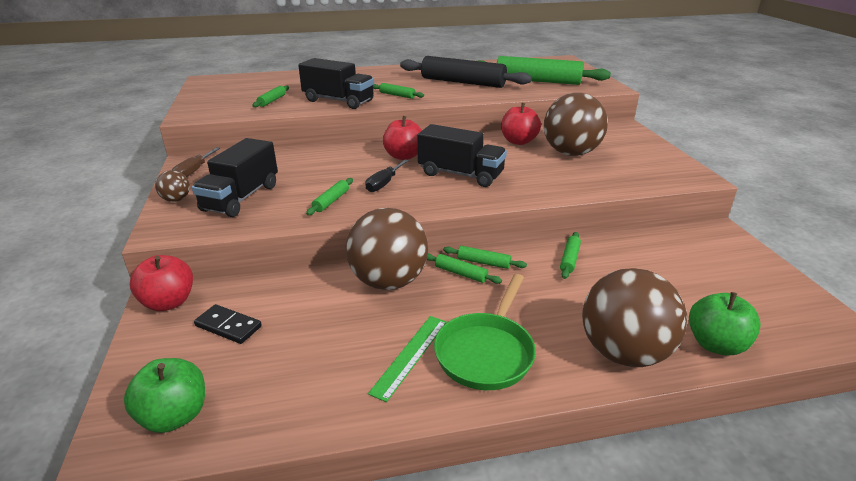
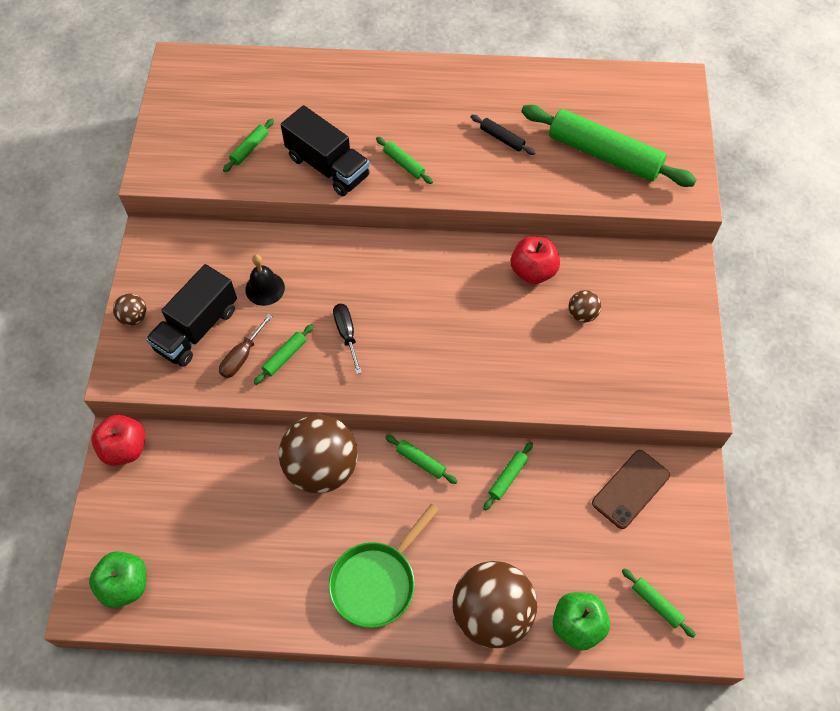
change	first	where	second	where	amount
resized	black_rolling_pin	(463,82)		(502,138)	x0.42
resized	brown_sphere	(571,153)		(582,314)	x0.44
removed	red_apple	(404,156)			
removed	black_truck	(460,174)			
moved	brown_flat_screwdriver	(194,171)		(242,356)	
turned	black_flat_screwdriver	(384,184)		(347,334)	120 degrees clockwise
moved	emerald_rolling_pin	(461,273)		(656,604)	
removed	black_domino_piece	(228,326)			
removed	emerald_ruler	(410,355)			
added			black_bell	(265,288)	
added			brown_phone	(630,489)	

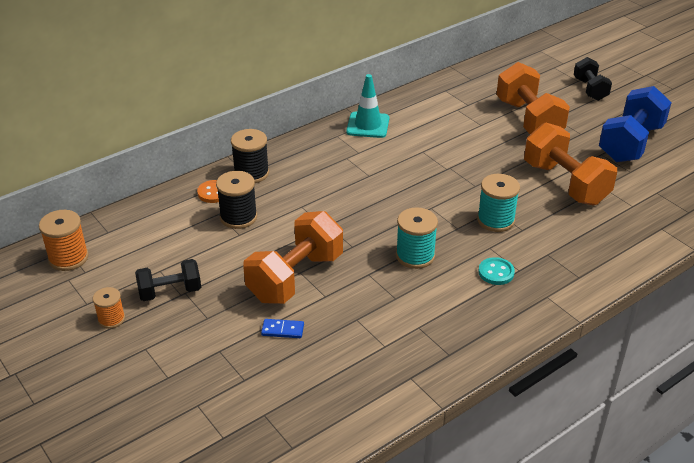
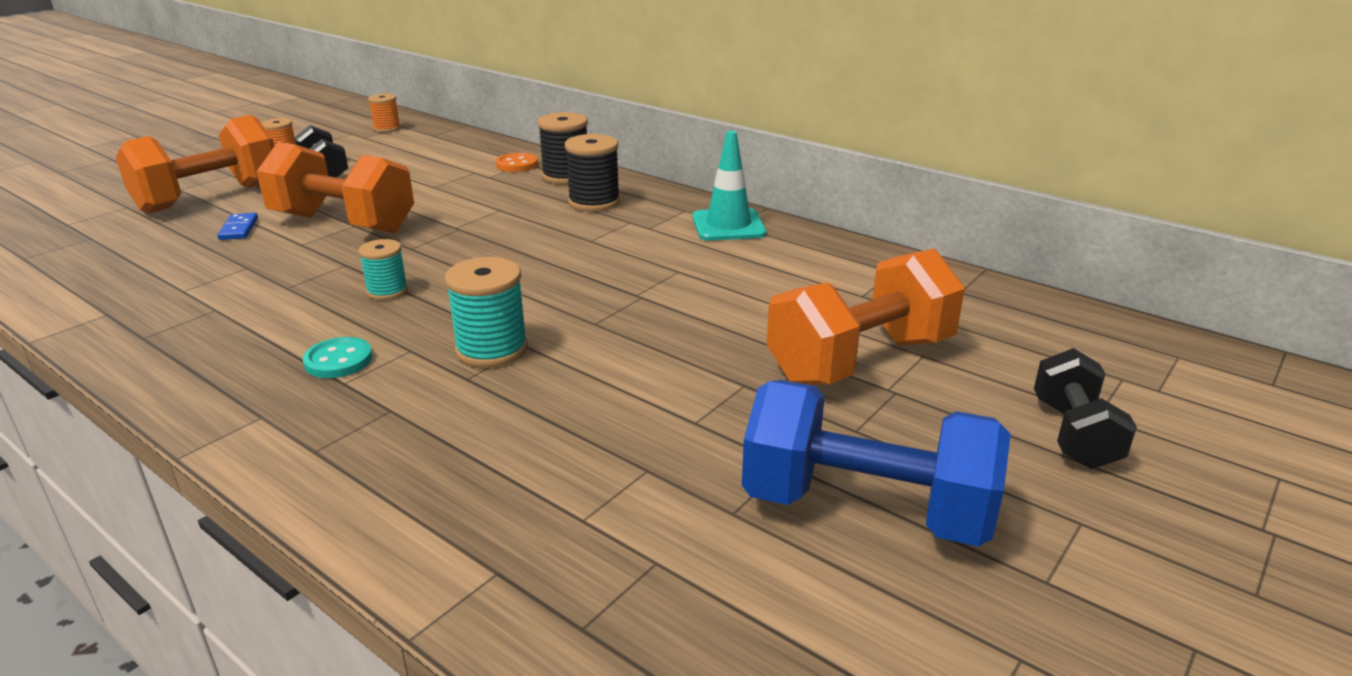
change	first	where	second	where	amount
turned	black_hand_weight	(590,89)		(1074,434)	60 degrees counterclockwise
moved	bright_orange_hand_weight	(565,183)		(210,197)	
moved	black_reel_of_thread	(238,217)		(594,202)	
resized	aqua_reel_of_thread	(415,256)		(387,291)	x0.63
resized	bright_orange_reel_of_thread	(68,258)		(387,128)	x0.63

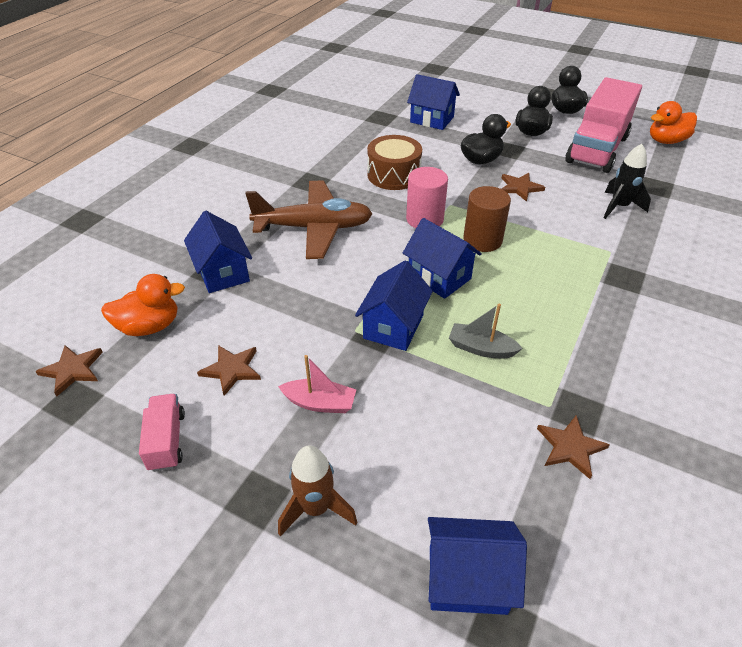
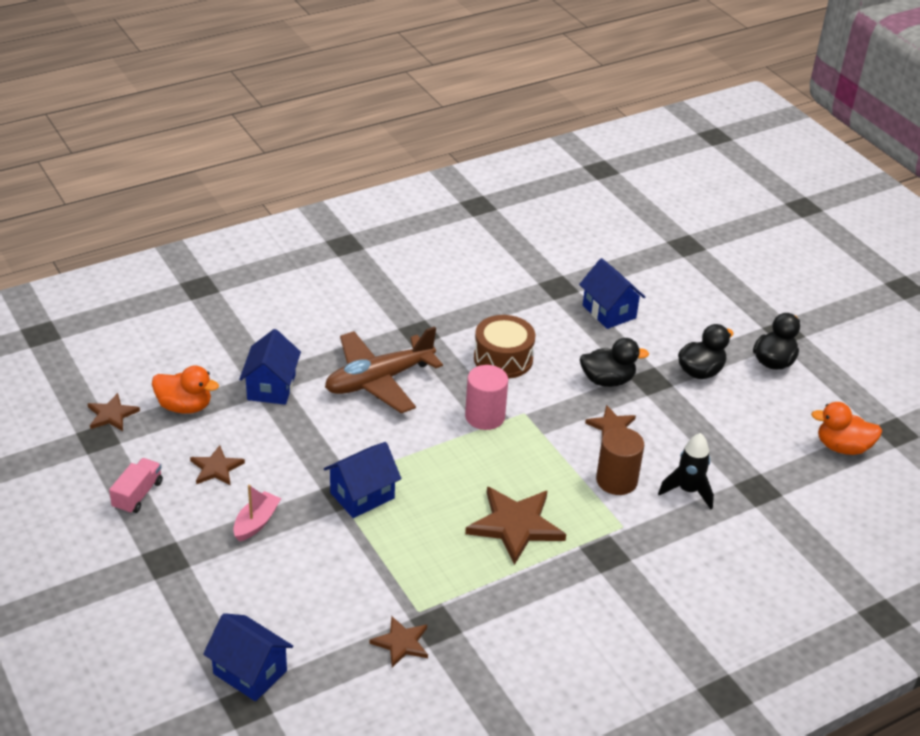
change	first	where	second	where	amount
removed	rose-pink_truck	(597,149)			
turned	brown_toy_plane	(314,228)		(379,380)	120 degrees clockwise
moved	brown_cylinder	(482,240)		(616,480)	
removed	cobalt_cottage	(439,277)			
removed	ash-grey_sailboat	(481,348)			
turned	rose-pink_sailboat	(320,403)		(256,522)	105 degrees counterclockwise
removed	brown_toy_rocket	(316,508)			
added			brown_star	(515,525)	

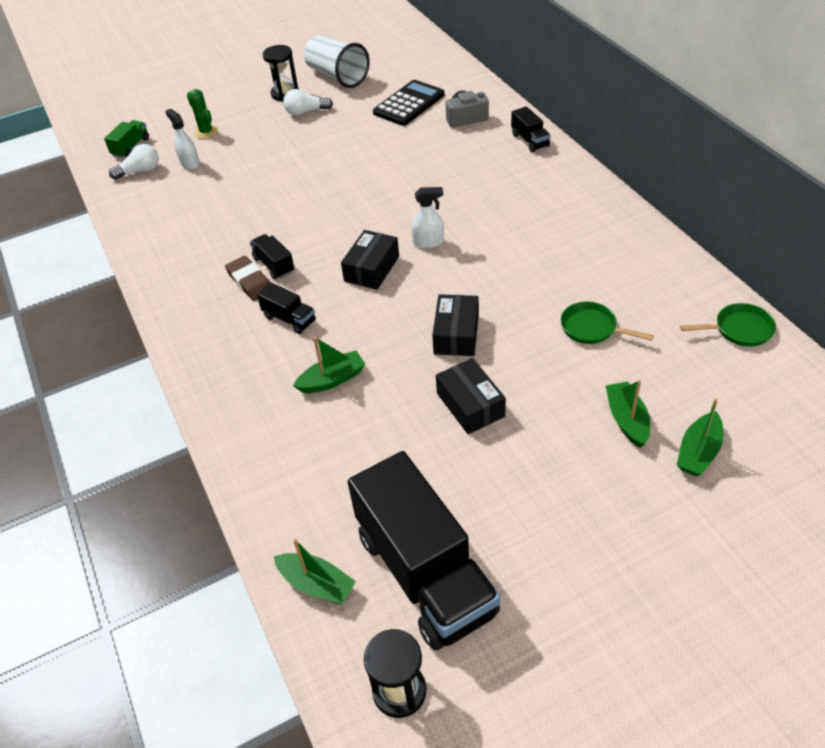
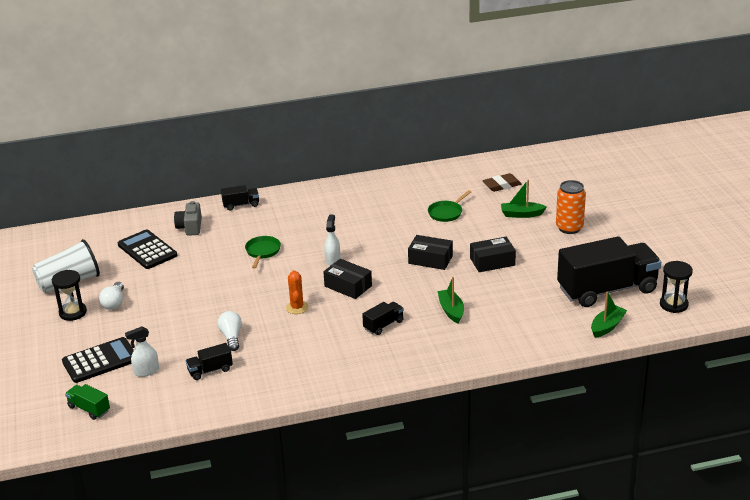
change	first	where	second	where	amount
replaced	emerald_cactus	(206,132)	black_calculator	(100,361)	
moved	snow-white_bulb	(140,171)		(231,337)	
moved	black_truck	(274,265)		(210,370)	
moved	brown_eraser	(250,282)		(501,185)	
moved	emerald_pan	(739,329)		(262,252)	
removed	emerald_sailboat	(698,452)			
added			bright_orange_tin	(569,228)	
added			bright_orange_cactus	(297,307)	

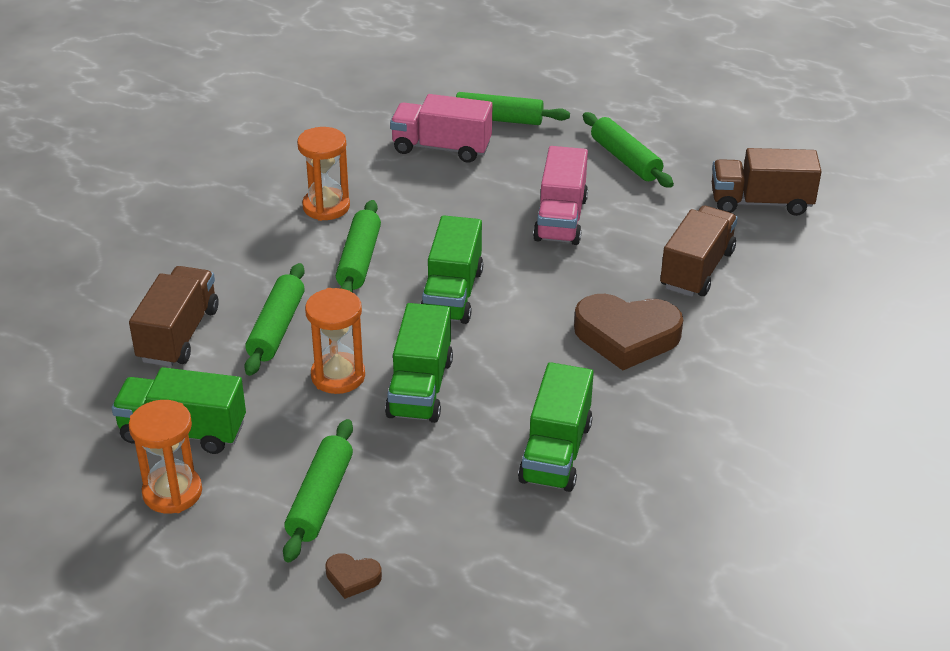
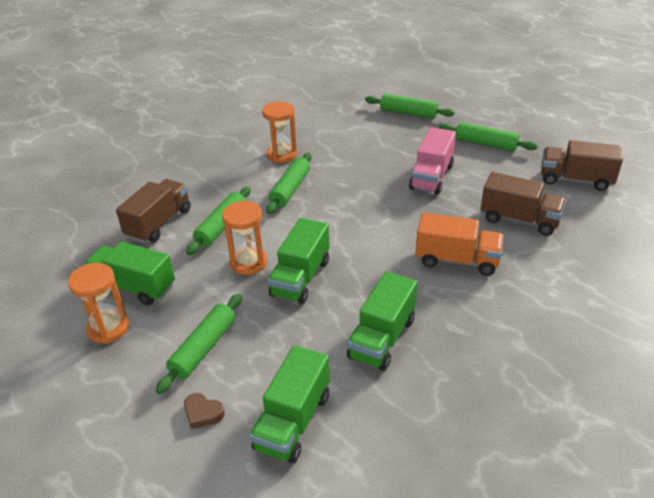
change	first	where	second	where	amount
removed	rose-pink_truck	(441,148)			
turned	emerald_rolling_pin	(625,159)		(485,144)	45 degrees counterclockwise
turned	brown_truck	(697,269)		(519,220)	75 degrees clockwise
moved	emerald_truck	(452,294)		(293,421)	
replaced	brown_love_heart	(626,336)	bright_orange_truck	(457,260)	

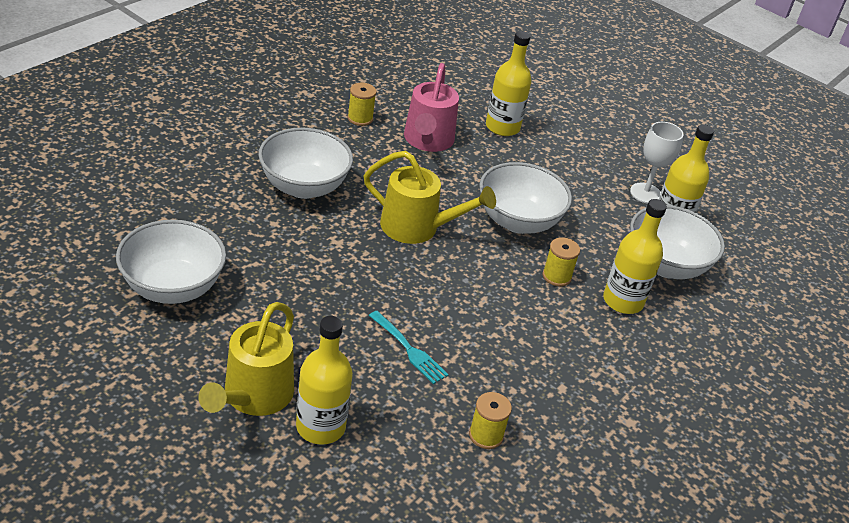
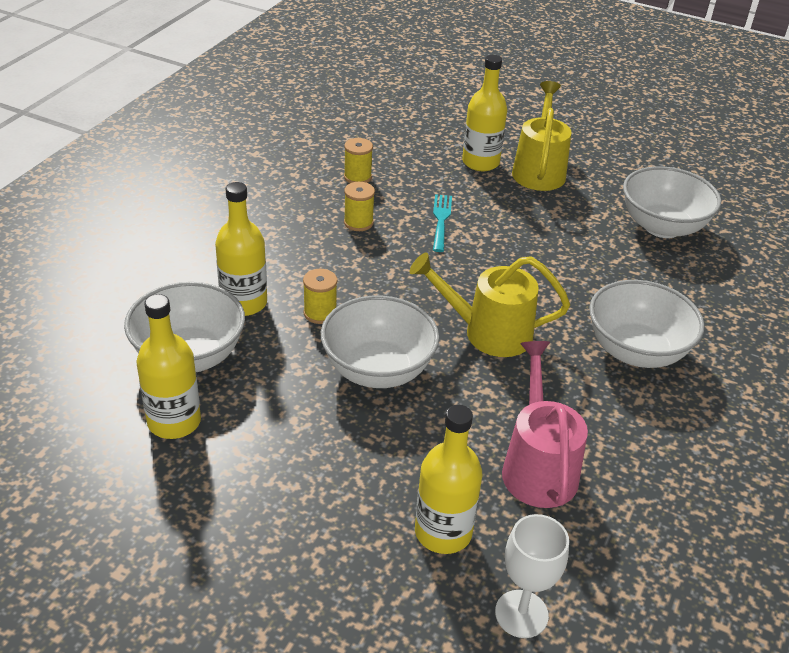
change	first	where	second	where	amount
moved	golden_reel_of_thread	(360,118)		(358,223)	
moved	snow-white_goblet	(645,193)		(521,614)	
turned	aqua_fork	(409,350)		(441,220)	60 degrees clockwise

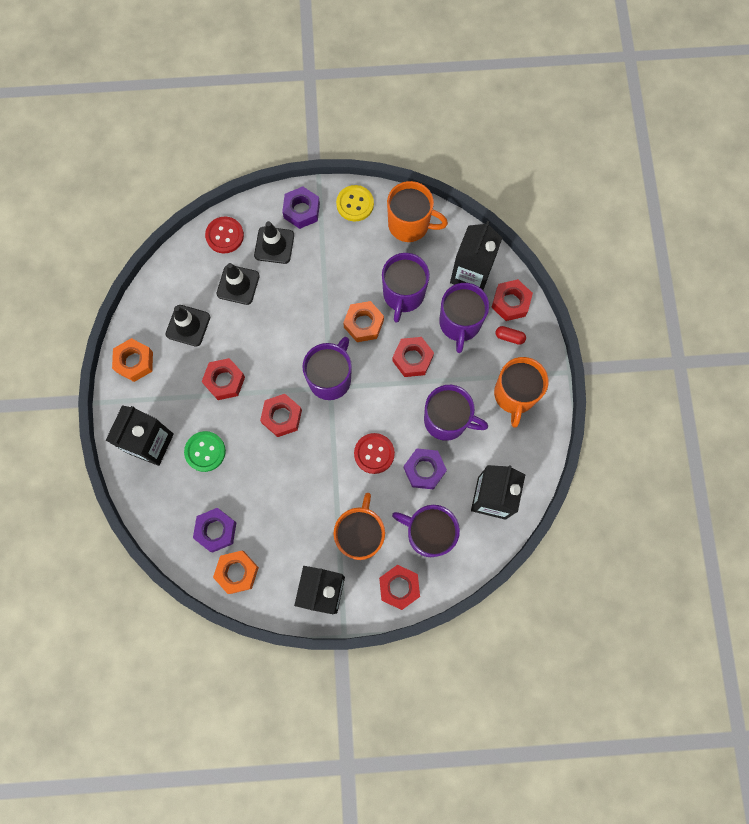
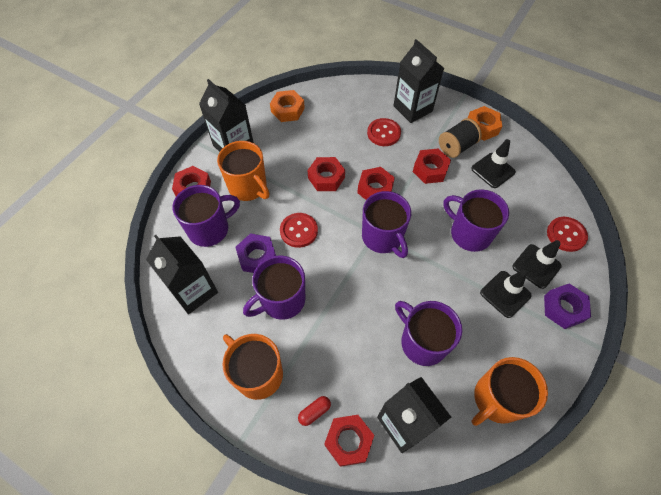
change	first	where	second	where	amount
removed	golden_shirt_button	(355,204)			
moved	black_safety_cone	(238,285)		(505,294)	
moved	royal_purple_tea_mug	(459,324)		(469,233)	
removed	bright_orange_hex_nut	(363,324)			
moved	red_hex_nut	(412,359)		(326,178)	
recoloured	emerald_shirt_button	(205,451)	red_shirt_button	(383,133)	
removed	royal_purple_hex_nut	(216,530)			
added			black_reel_of_thread	(456,147)	

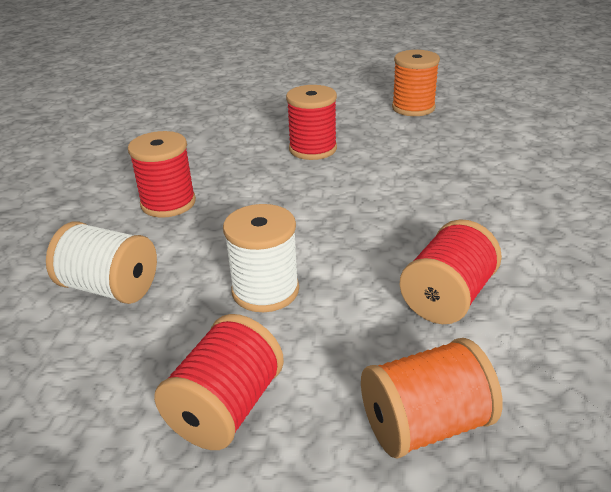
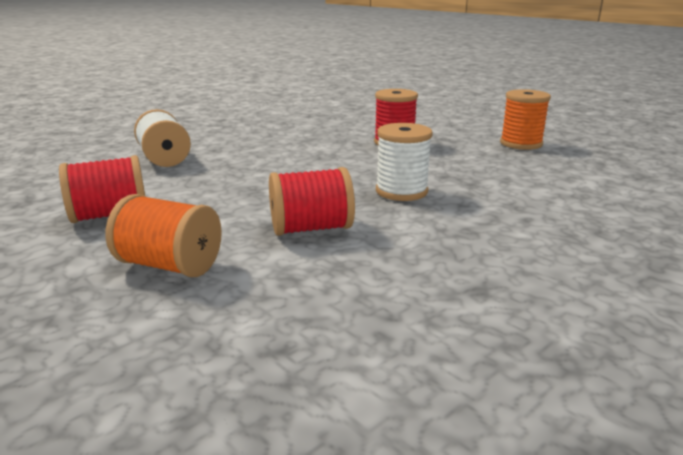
change	first	where	second	where	amount
removed	red_reel_of_thread	(168,203)			
moved	snow-white_reel_of_thread	(265,291)		(401,191)	

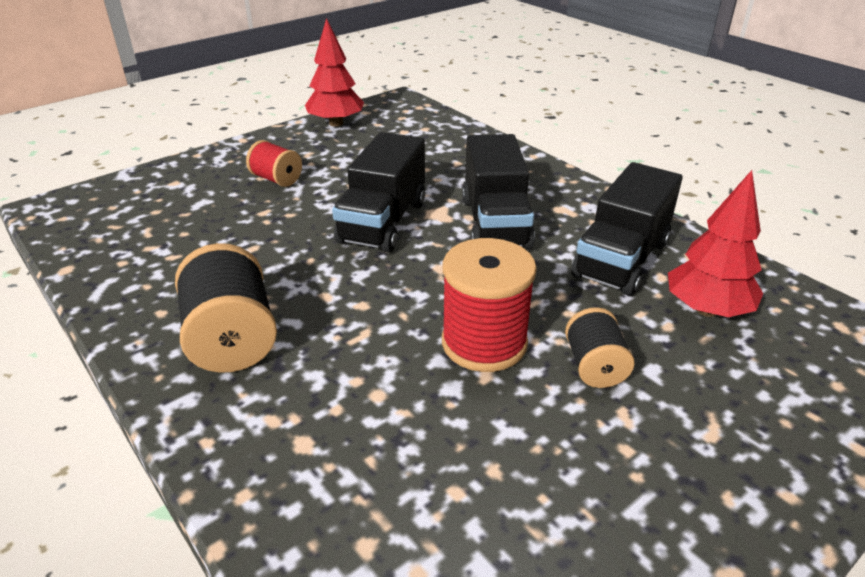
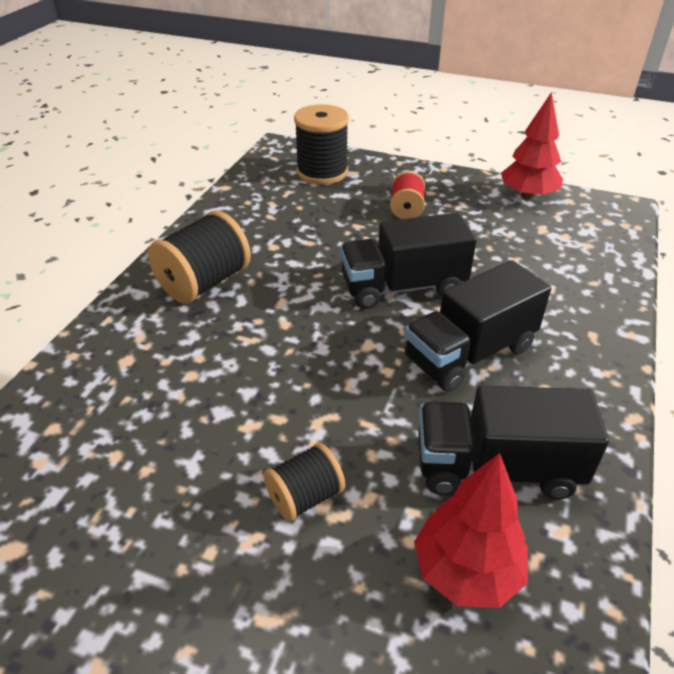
change	first	where	second	where	amount
removed	red_reel_of_thread	(484,343)			
added			black_reel_of_thread	(322,172)	

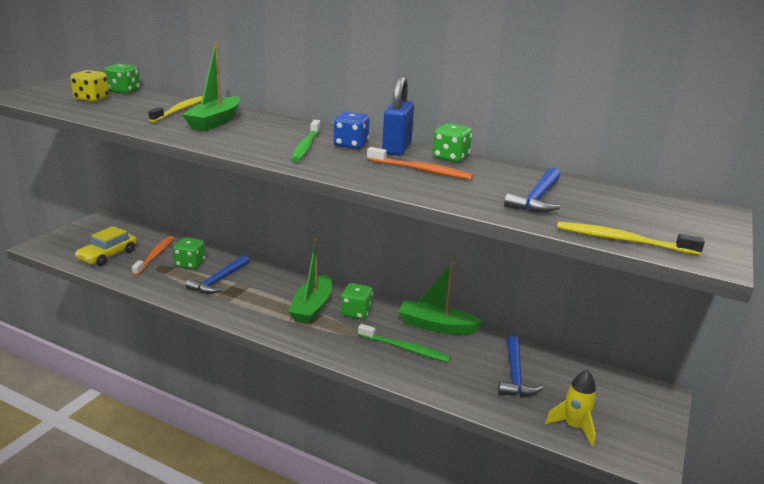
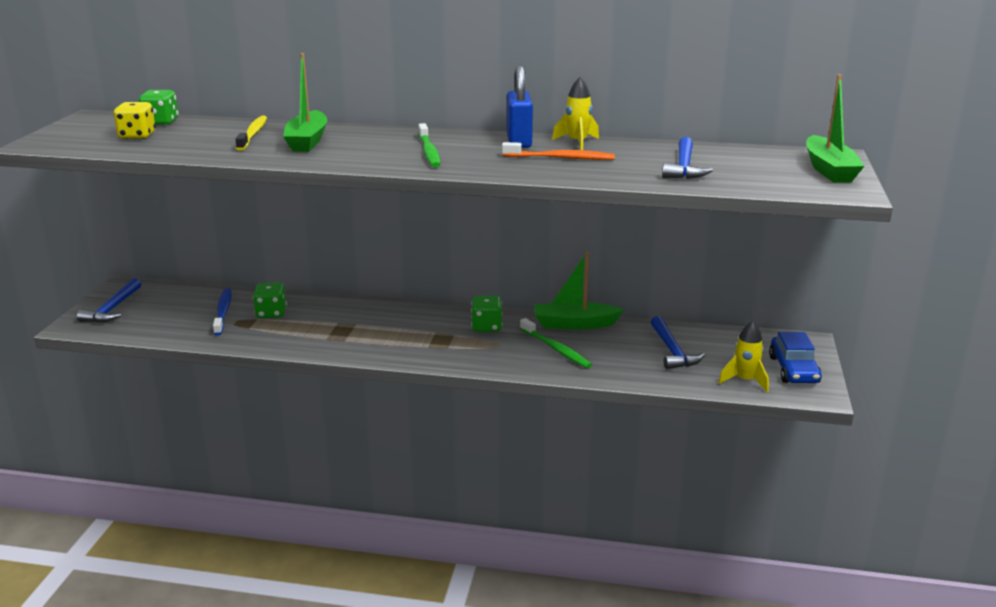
change	first	where	second	where	amount
removed	cobalt_die	(351,145)			
replaced	emerald_die	(450,158)	golden_toy_rocket	(577,143)	
removed	golden_dental_brush	(623,240)			
removed	golden_toy_car	(108,255)			
recoloured	bright_orange_dental_brush	(155,256)	cobalt_dental_brush	(223,312)	
moved	emerald_sailboat	(312,307)		(829,170)	
moved	cobalt_hammer	(219,280)		(112,309)	
turned	emerald_dental_brush	(405,348)		(555,349)	45 degrees clockwise
added			cobalt_toy_car	(793,370)	

